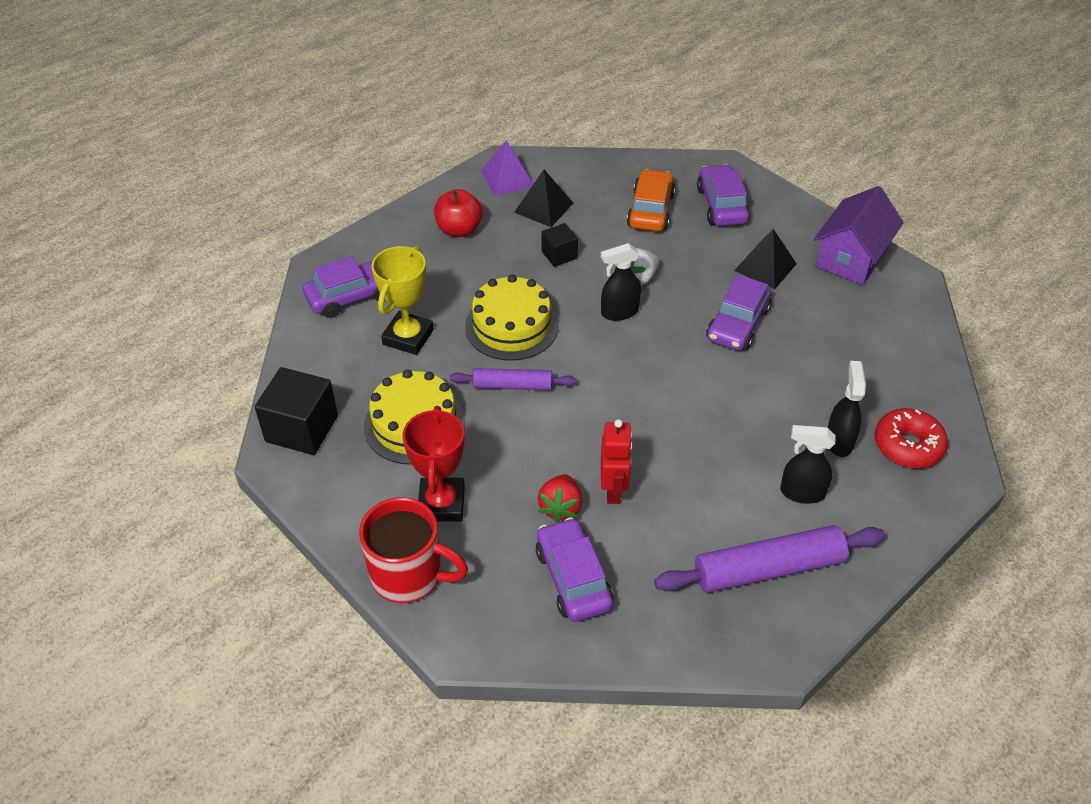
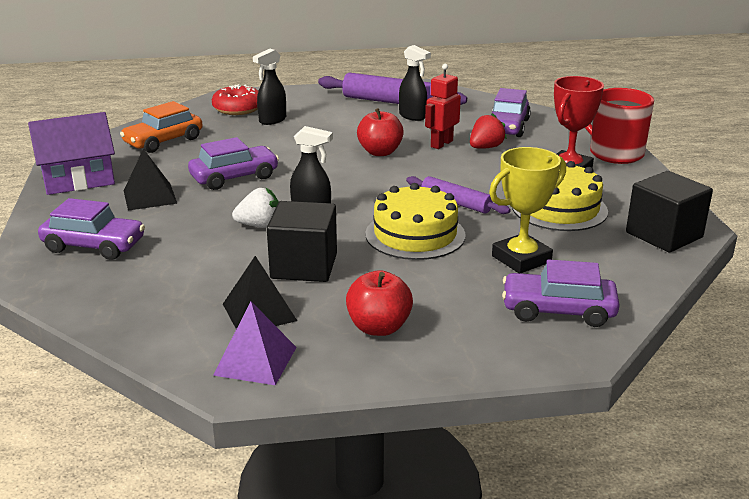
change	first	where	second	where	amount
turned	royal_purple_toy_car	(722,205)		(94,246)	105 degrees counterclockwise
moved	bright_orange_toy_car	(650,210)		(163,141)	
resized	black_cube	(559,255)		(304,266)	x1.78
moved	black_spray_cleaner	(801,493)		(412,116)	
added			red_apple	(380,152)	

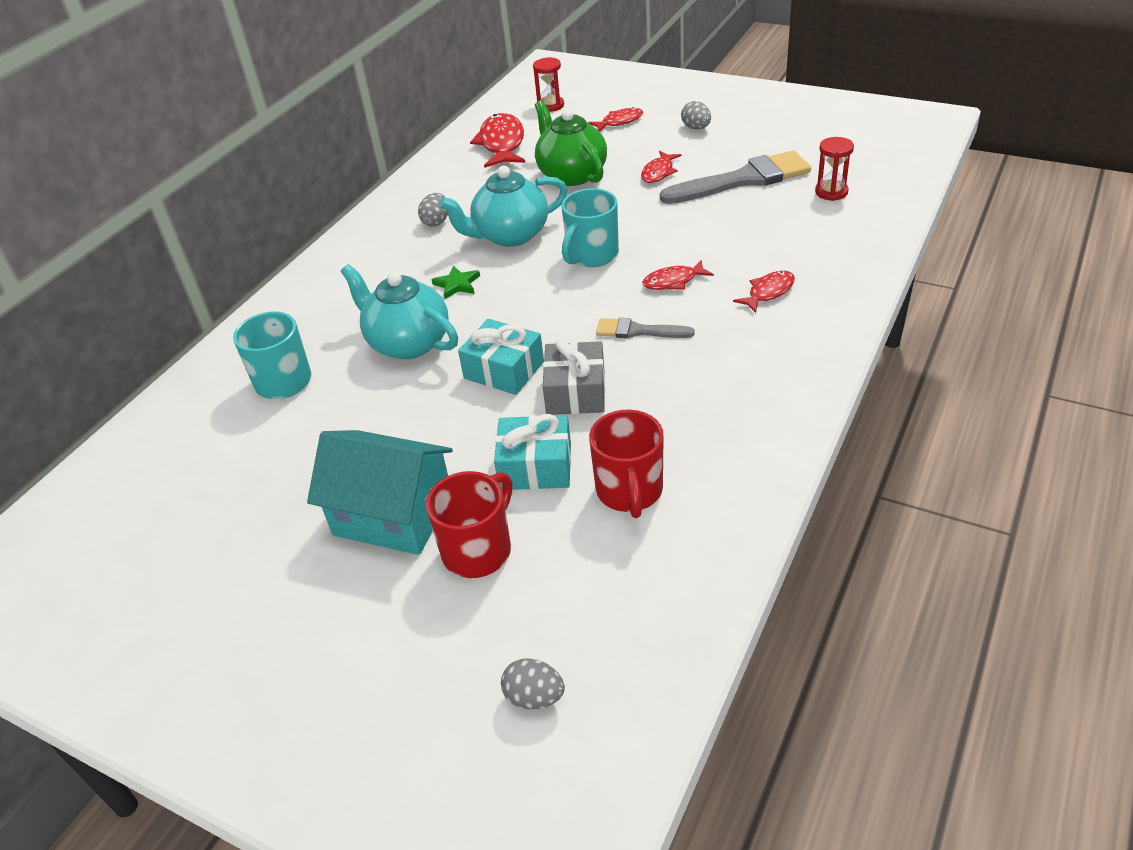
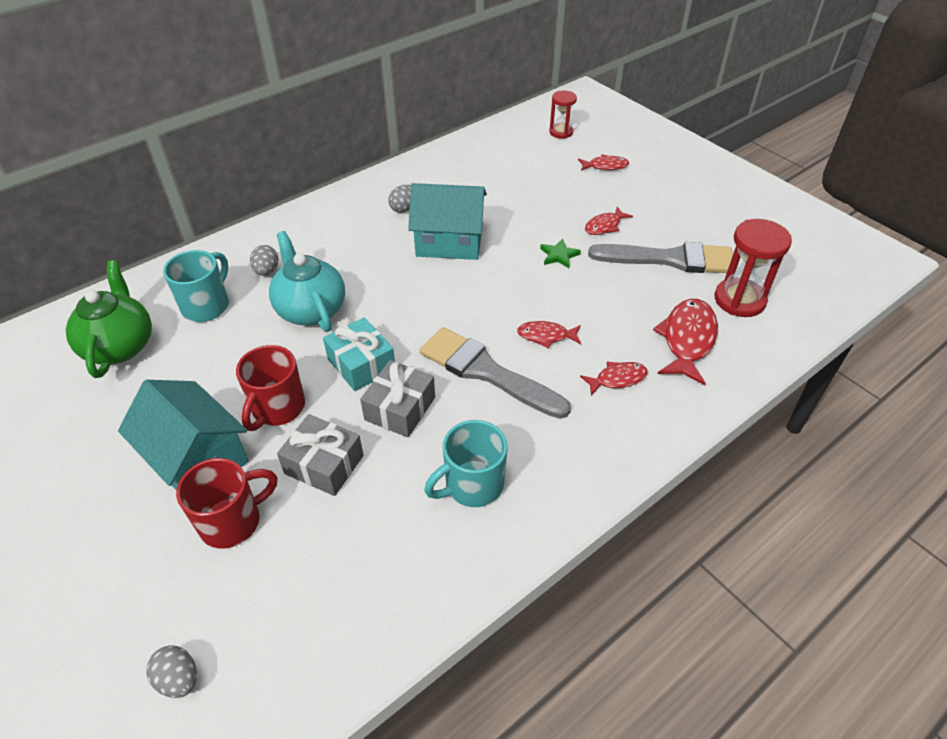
change	first	where	second	where	amount
moved	emerald_tea_pot	(571,174)		(120,346)	
moved	ash-grey_egg	(696,128)		(267,271)	
moved	red_fish	(502,143)		(687,340)	
resized	red_hourglass	(831,192)		(739,300)	x1.65
replaced	aqua_tea_pot	(510,235)	aqua_cottage	(449,241)	
moved	aqua_tea_mug	(591,255)		(472,485)	
moved	emerald_star	(457,284)		(559,255)	
resized	ash-grey_paint_brush	(638,331)		(486,372)	x1.89
moved	red_tea_mug	(629,492)		(277,408)	
recoloured	aqua_present	(535,466)	ash-grey_present	(324,464)	

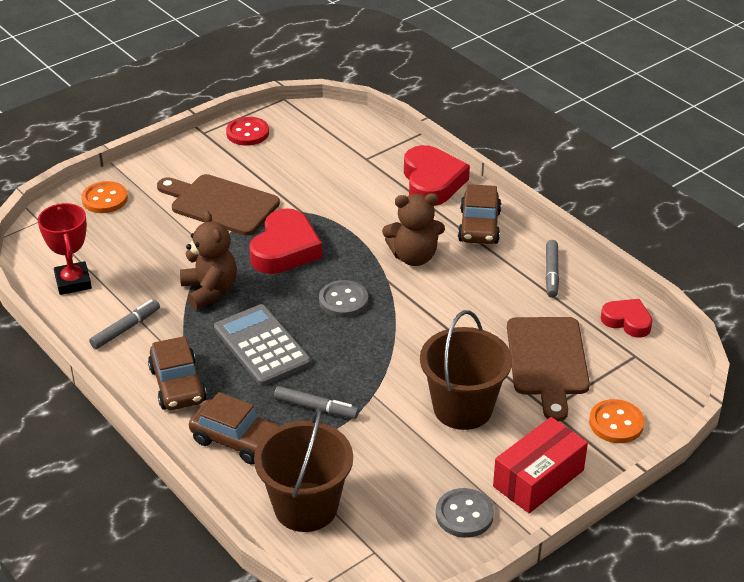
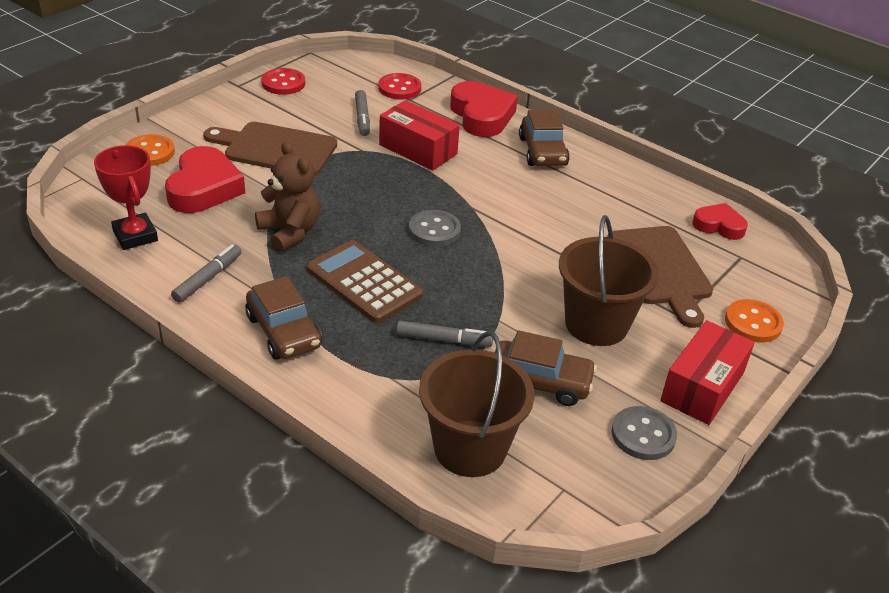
change	first	where	second	where	amount
removed	brown_stuffed_bear	(414,257)			
moved	red_love_heart	(285,249)		(204,188)	
moved	ash-grey_felt_pen	(551,273)		(362,118)	
recoloured	ash-grey_calculator	(262,346)	brown_calculator	(364,282)	
moved	brown_toy_car	(237,440)		(540,382)	
added			red_shirt_button	(399,88)	
added			red_package	(418,149)	

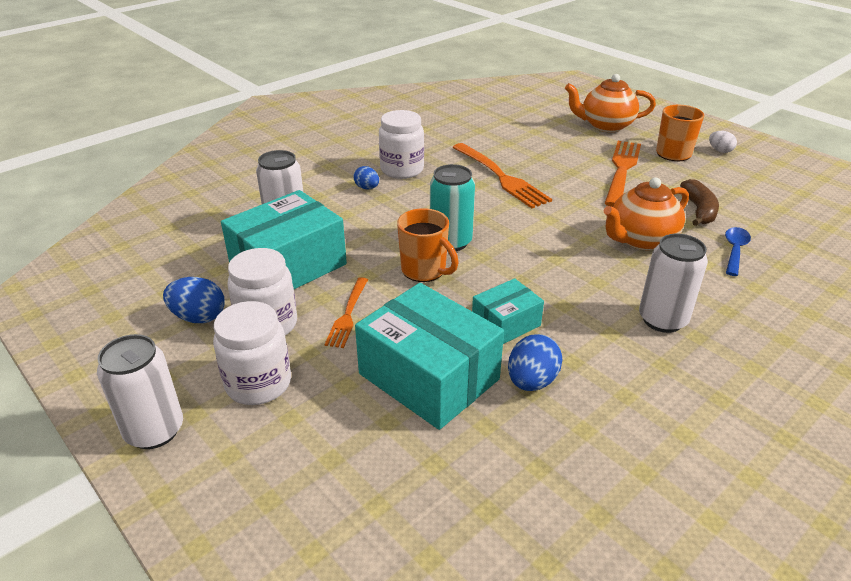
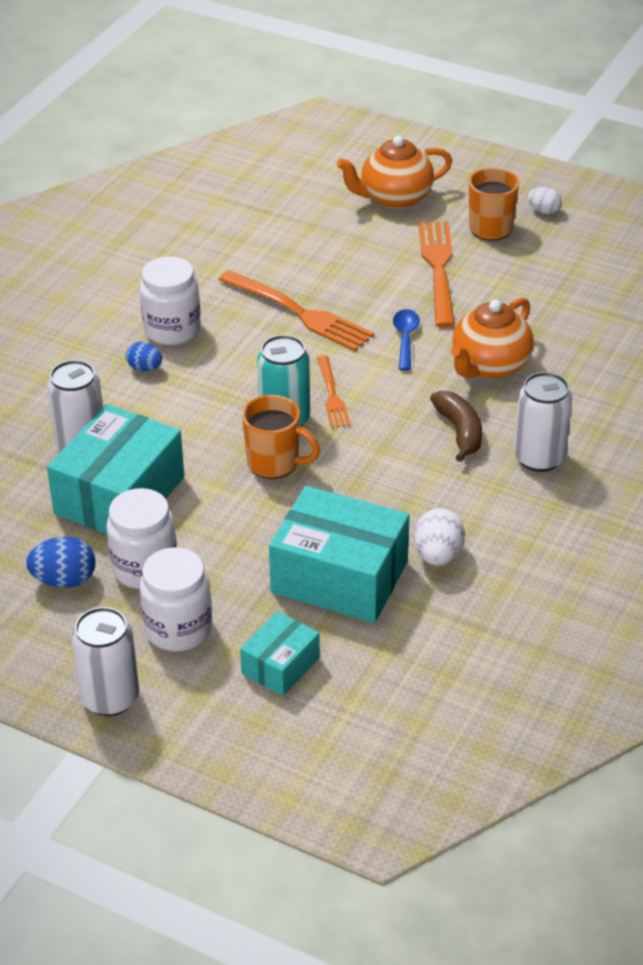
change	first	where	second	where	amount
moved	brown_toy_banana	(699,210)		(460,431)	
moved	cobalt_tablespoon	(734,250)		(405,338)	
moved	bright_orange_fork	(348,314)		(332,395)	
moved	aqua_package	(506,323)		(280,665)	
recoloured	cobalt_egg	(531,381)	snow-white_egg	(438,555)	

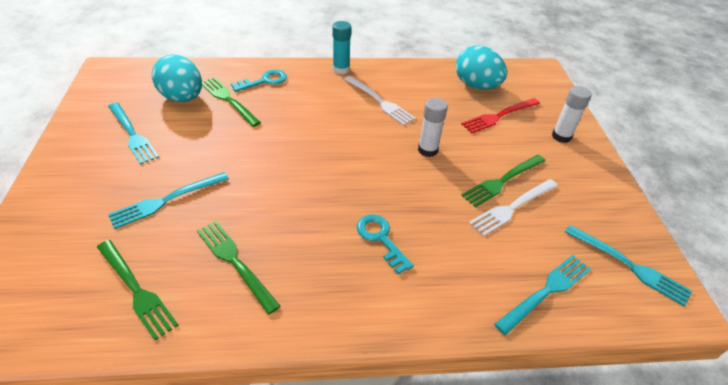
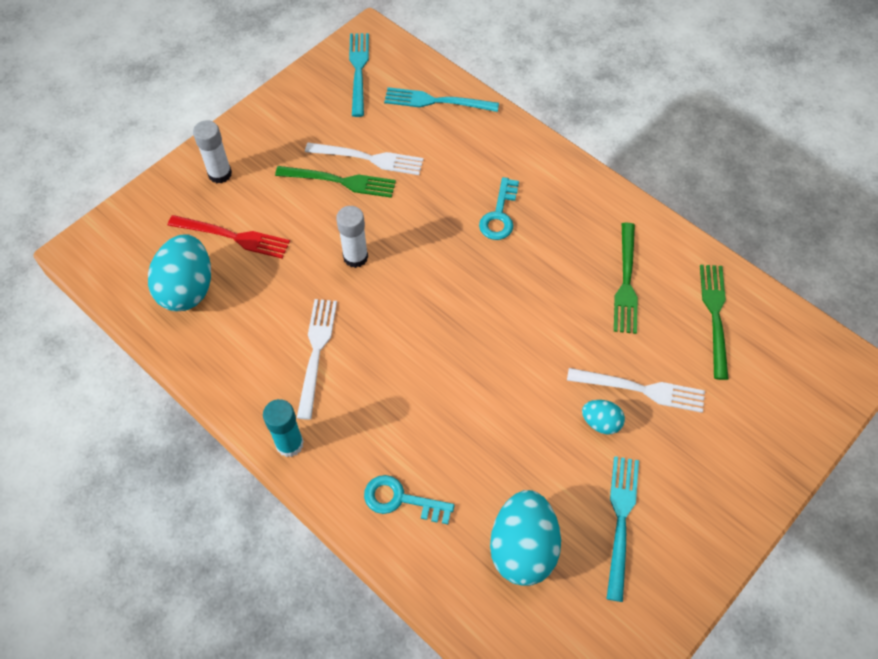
change	first	where	second	where	amount
removed	emerald_fork	(228,100)			
recoloured	aqua_fork	(165,201)	snow-white_fork	(642,389)	
added			aqua_egg	(601,423)	

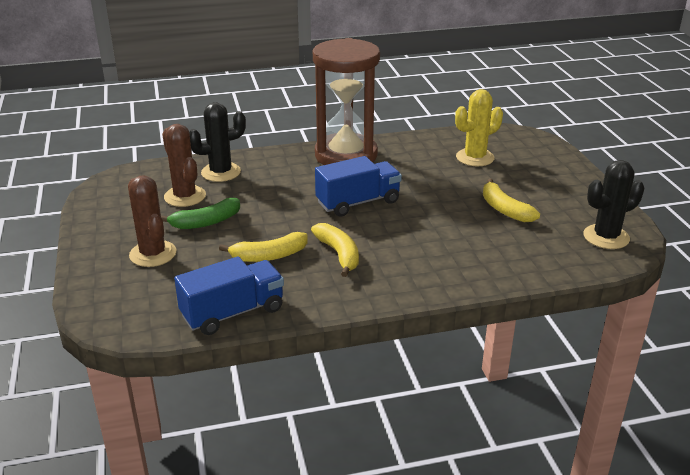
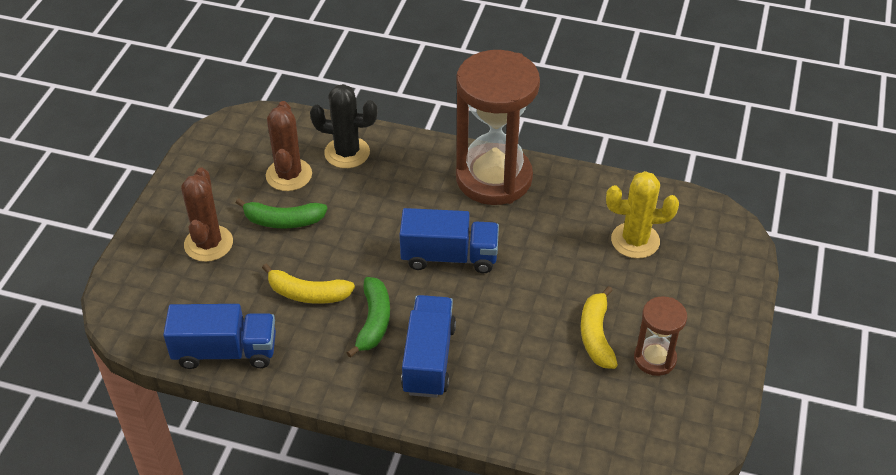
change	first	where	second	where	amount
removed	black_cactus	(606,237)			
recoloured	golden_toy_banana	(339,254)	emerald_toy_banana	(373,321)	
added			cobalt_truck	(429,359)	
added			brown_hourglass	(655,359)	

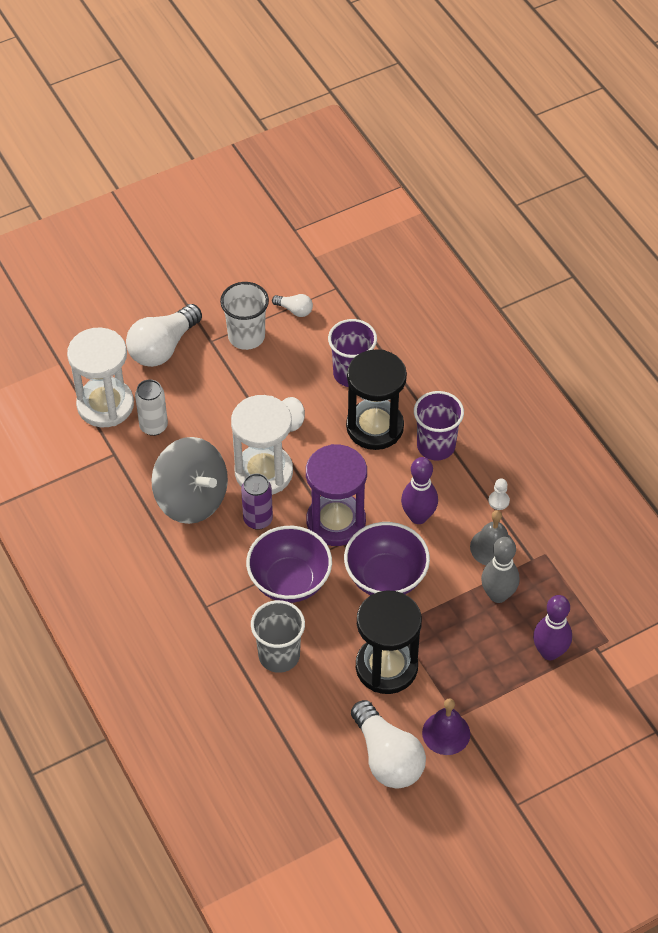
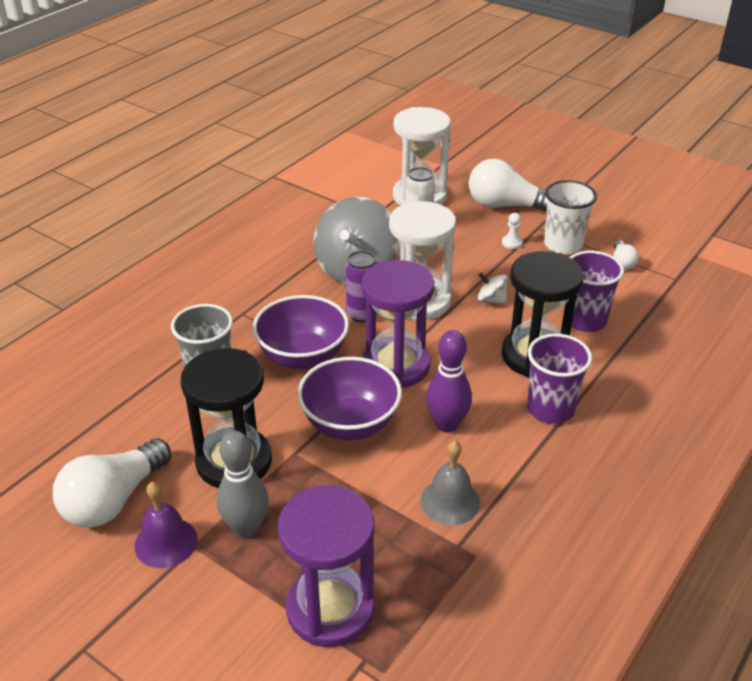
change	first	where	second	where	amount
moved	snow-white_pawn	(498,501)		(512,243)	
moved	ash-grey_tenpin	(498,595)		(246,528)	
replaced	royal_purple_tenpin	(549,652)	royal_purple_hourglass	(330,609)	

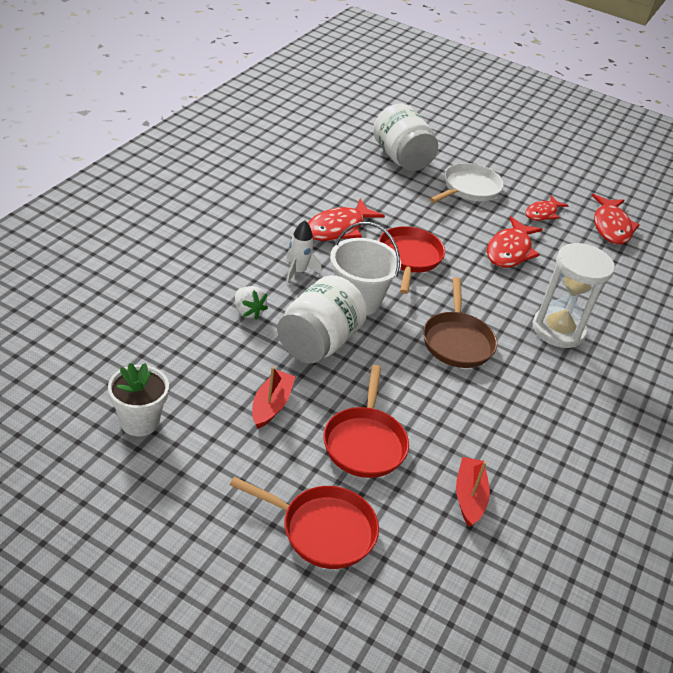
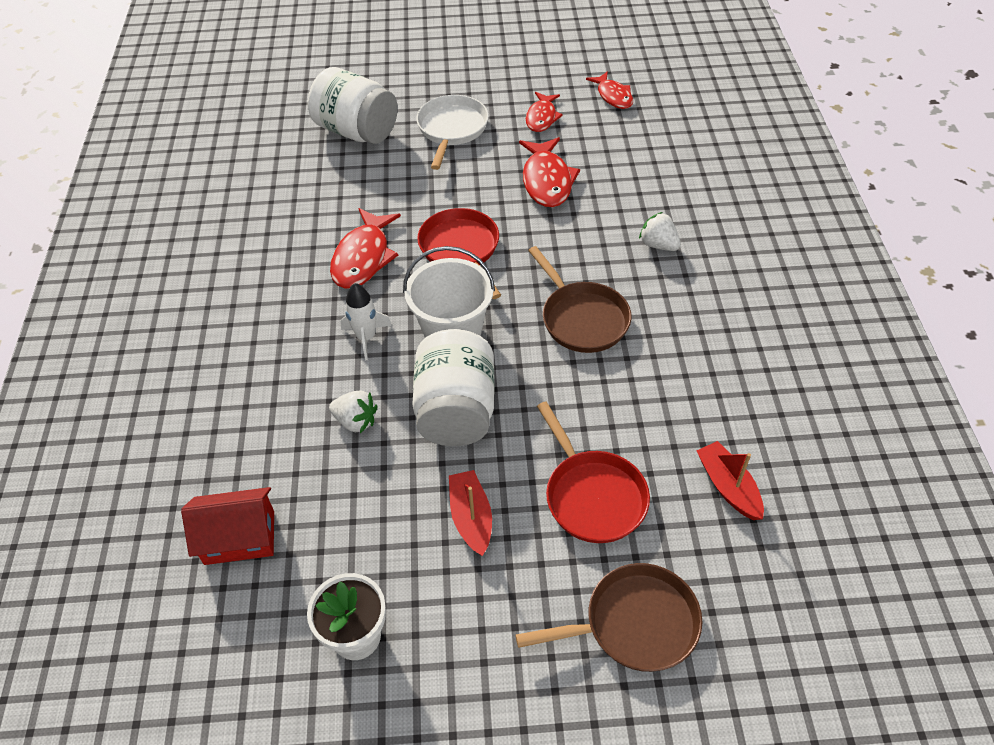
change	first	where	second	where	amount
resized	red_fish	(611,227)		(613,96)	x0.65
replaced	snow-white_hourglass	(558,330)	snow-white_strawberry	(658,245)	
recoloured	red_pan	(322,529)	brown_pan	(634,624)	
added			red_cottage	(239,537)	

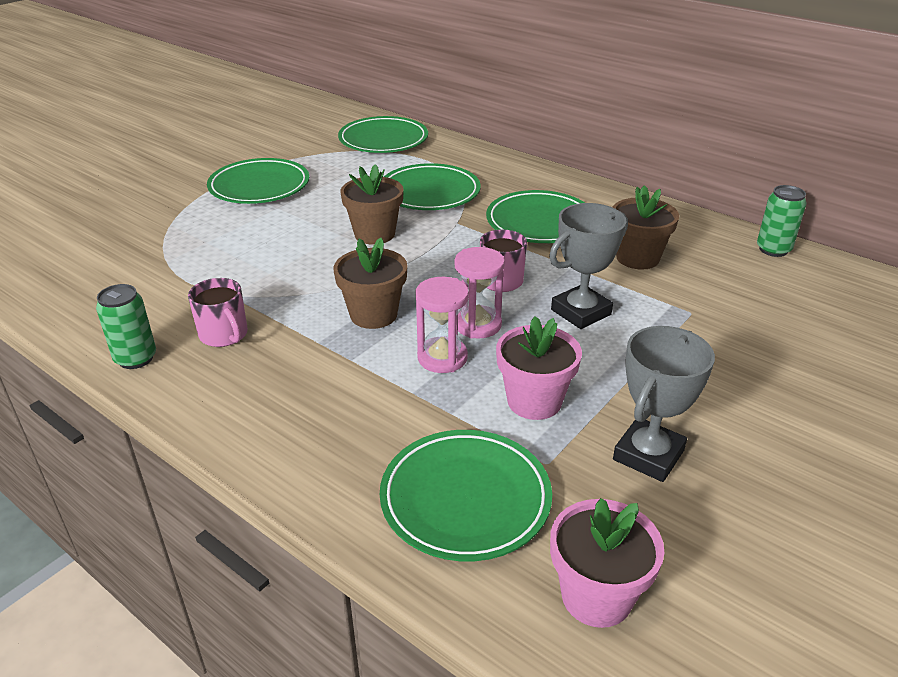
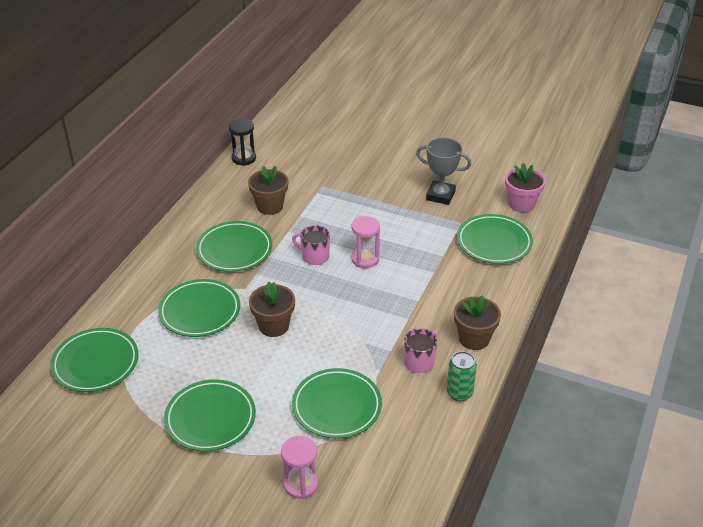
change	first	where	second	where	amount
replaced	emerald_tin	(773,249)	black_hourglass	(244,158)	
removed	ash-grey_award_cup	(581,312)			
moved	brown_flower_pot	(373,315)		(474,339)	
moved	rose-pink_hourglass	(442,358)		(301,484)	
removed	rose-pink_flower_pot	(534,401)			
added			emerald_flat_dish	(337,406)	

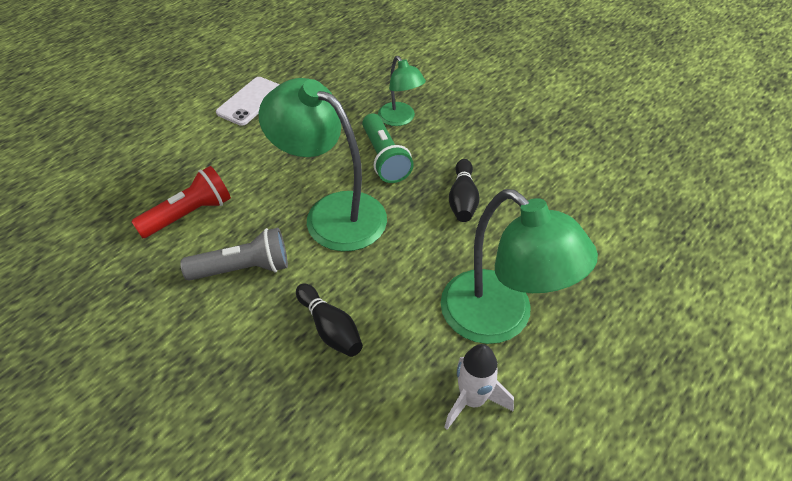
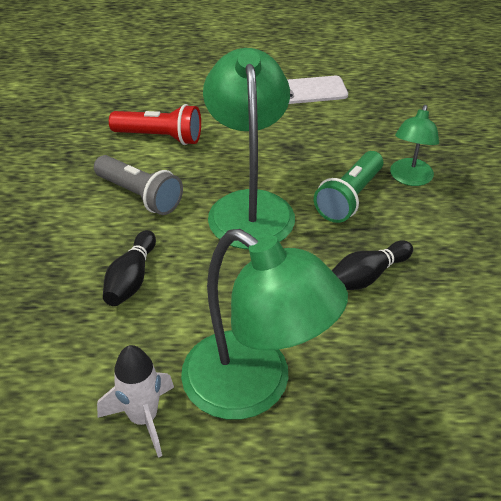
change	first	where	second	where	amount
turned	emerald_desk_lamp	(500,319)		(254,387)	60 degrees counterclockwise

